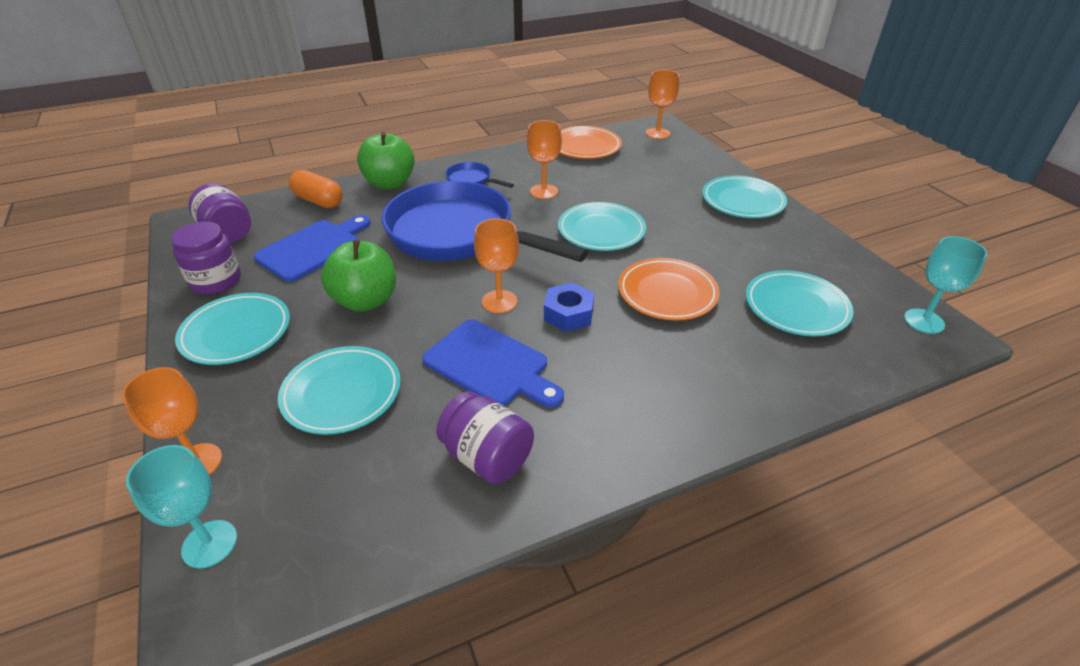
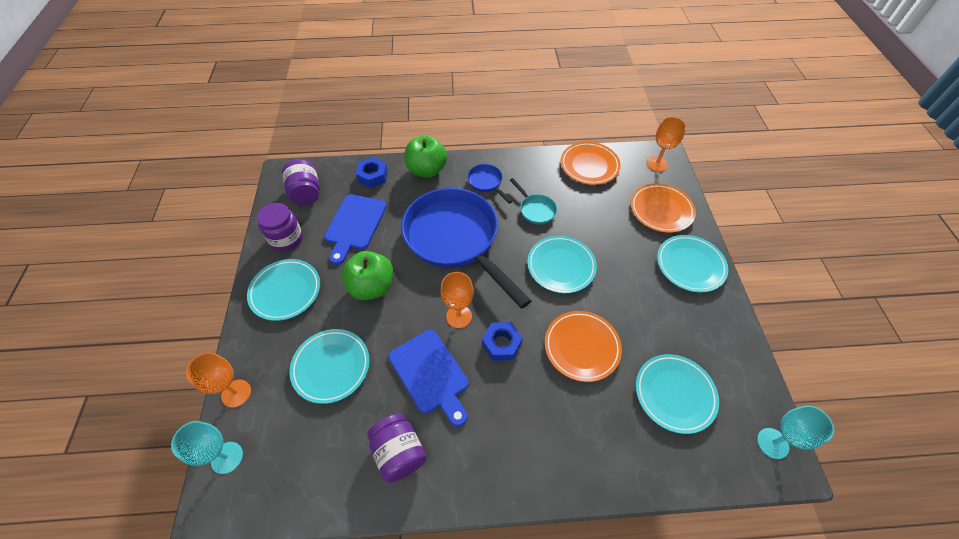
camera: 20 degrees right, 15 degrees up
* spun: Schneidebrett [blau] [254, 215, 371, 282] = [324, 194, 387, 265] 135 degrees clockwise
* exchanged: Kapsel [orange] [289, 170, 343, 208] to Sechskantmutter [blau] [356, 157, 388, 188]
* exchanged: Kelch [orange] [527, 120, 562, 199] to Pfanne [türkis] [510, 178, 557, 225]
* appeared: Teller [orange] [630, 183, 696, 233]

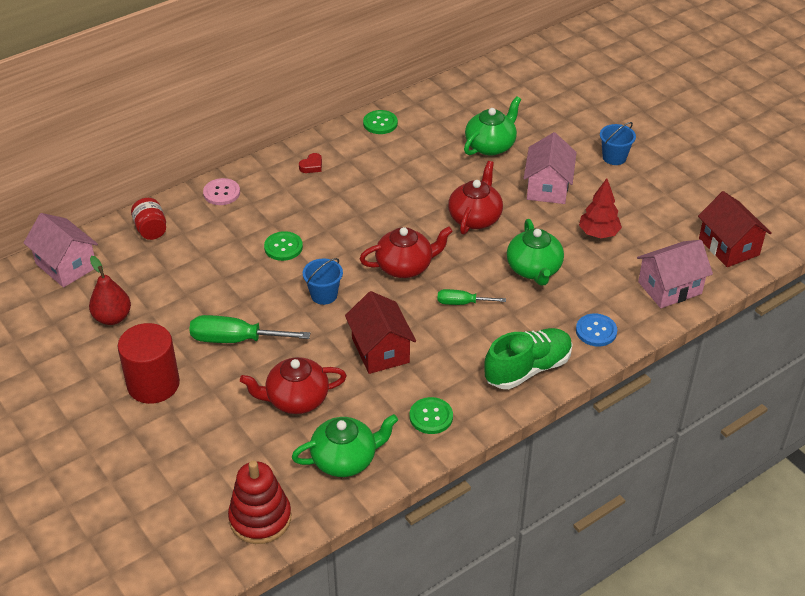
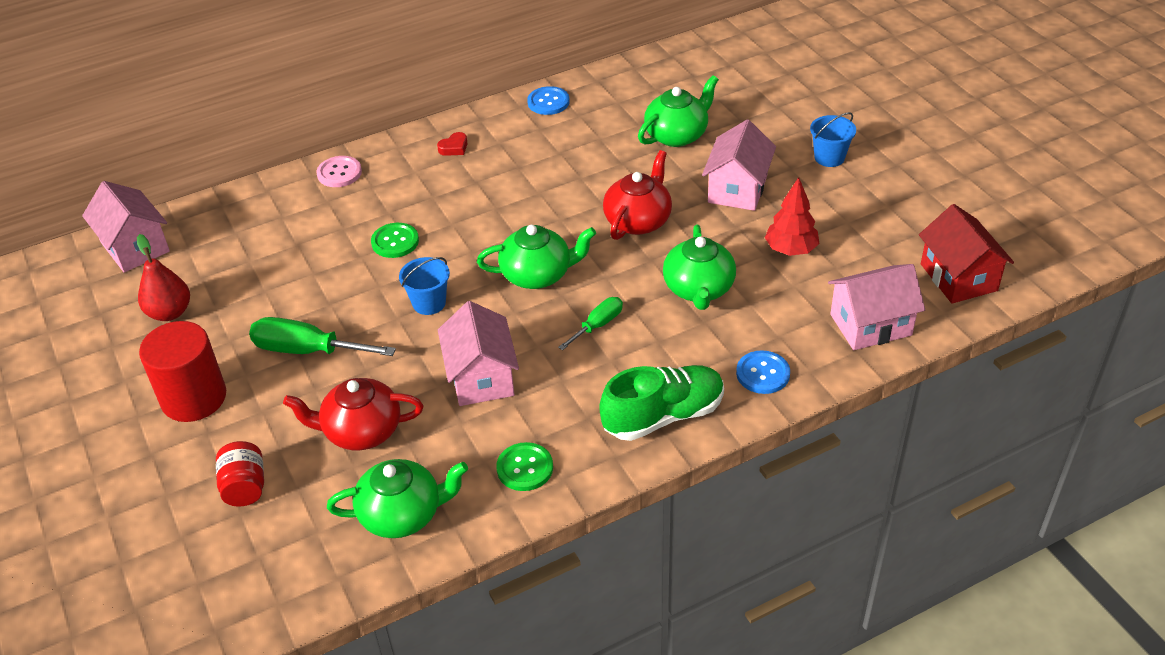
camera: 10 degrees right, 0 degrees up
* relocated: Einmachglas [rot] [131, 198, 166, 240] to [216, 441, 264, 507]
* missing: Stapelspielzeug [rot] [228, 461, 291, 544]
* colour: Haus [rot] [345, 291, 416, 374] to Haus [rosa] [438, 301, 519, 406]
* colour: Teekanne [rot] [360, 226, 453, 278] to Teekanne [grün] [477, 225, 596, 289]
* colour: Knopf [grün] [363, 110, 398, 134] to Knopf [blau] [527, 86, 570, 115]
* spun: Schraubenzieher [grün] [437, 289, 506, 305] = [558, 297, 623, 350] 120 degrees clockwise

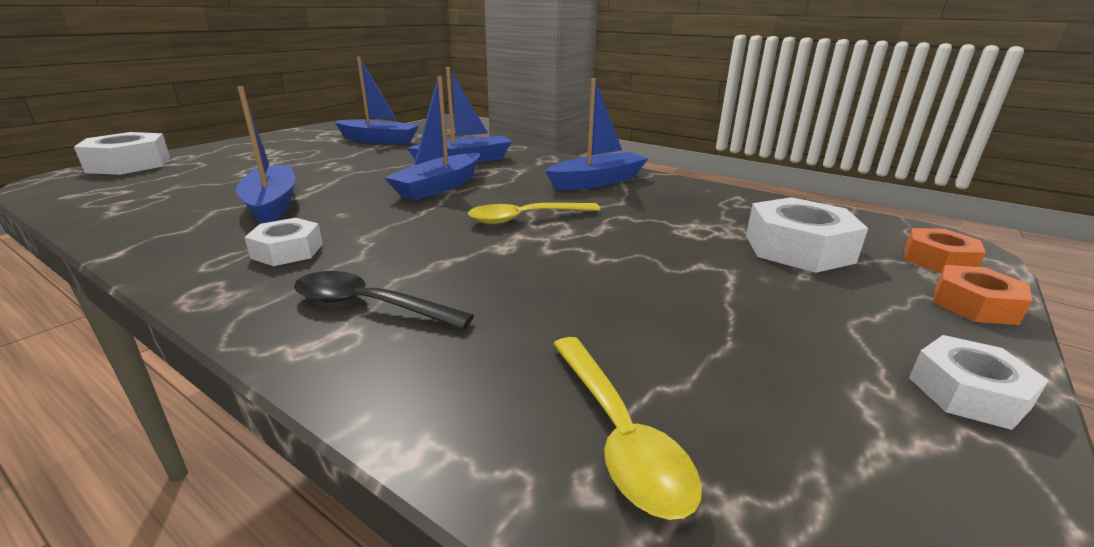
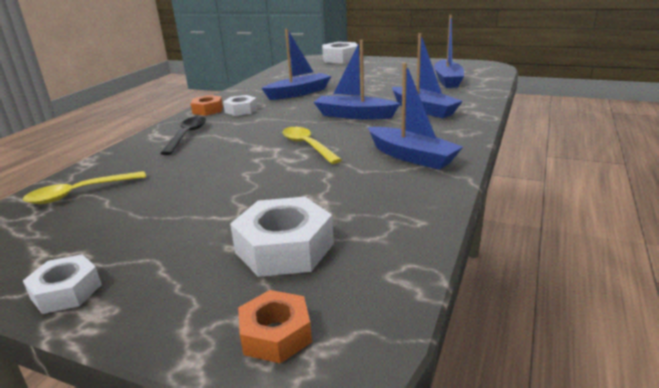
camera: 80 degrees right, 0 degrees up
* relocated: Sechskantmutter [orange] [933, 265, 1032, 325] to [191, 95, 223, 116]

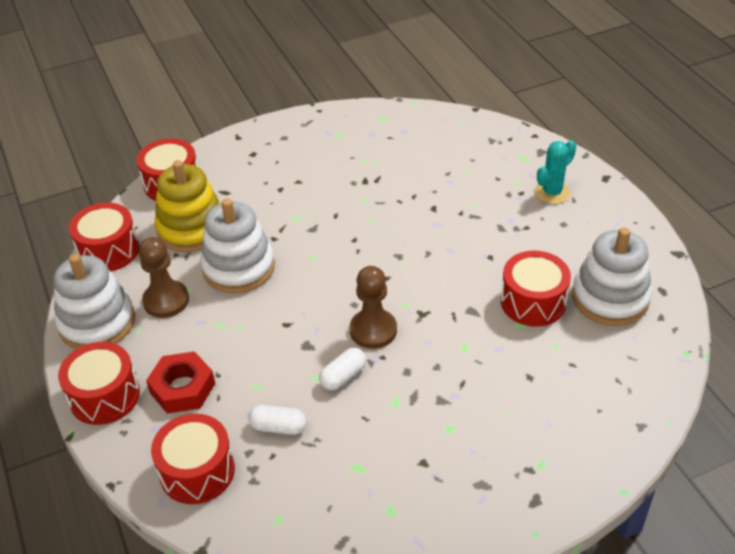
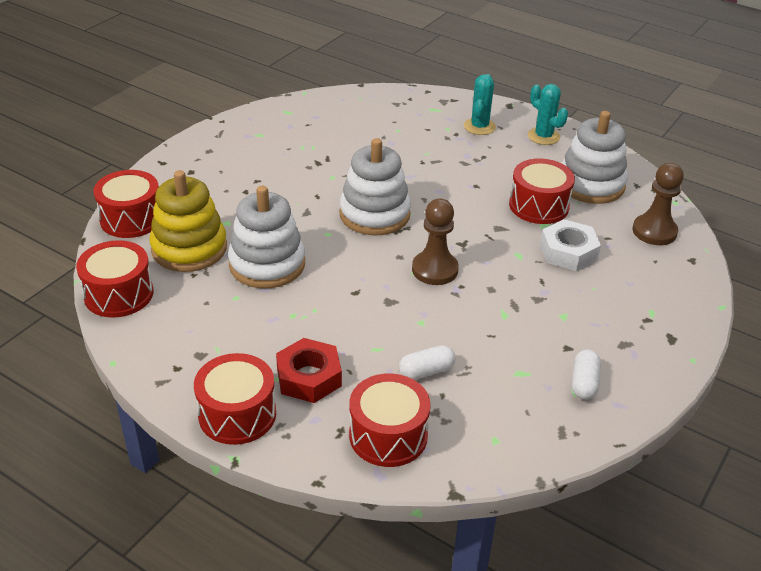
camera: 35 degrees left, 5 degrees down
* relocated: Stapelspielzeug [weiß] [53, 254, 135, 349] to [339, 138, 411, 236]
* relocated: Bauer [braun] [138, 237, 189, 318] to [633, 163, 684, 245]
* relocated: Kapsel [weiß] [319, 347, 366, 390] to [572, 349, 601, 399]
* appeared: Kaktus [türkis] [528, 84, 568, 145]
* appeared: Sechskantmutter [weiß] [540, 219, 601, 271]

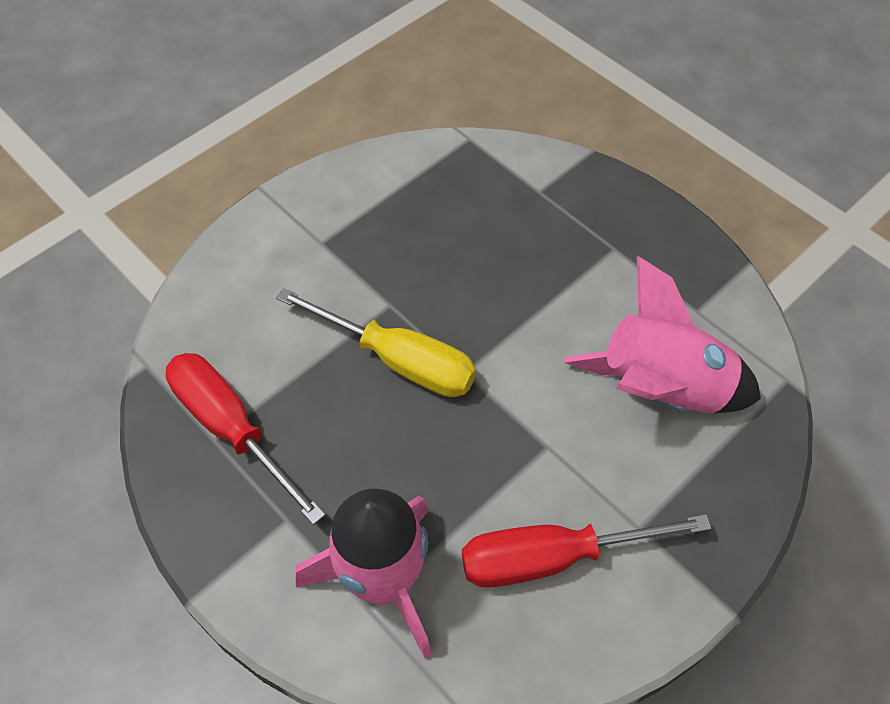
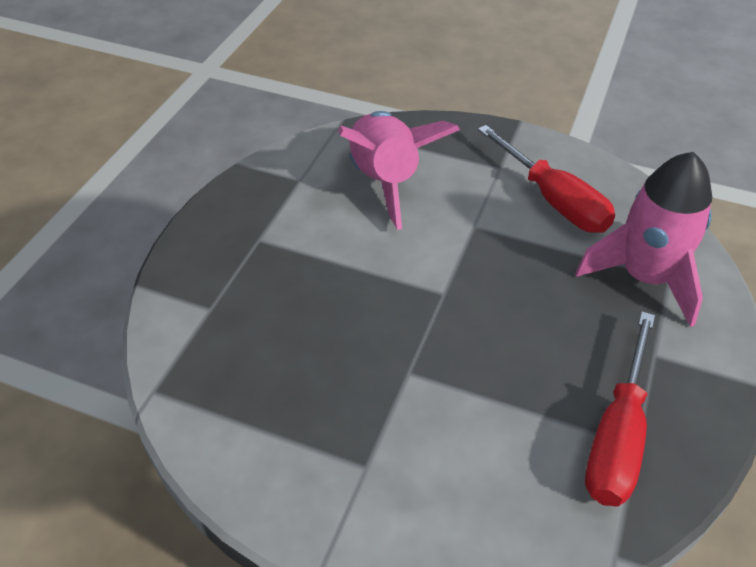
camera: 115 degrees left, 10 degrees down
* missing: Schraubenzieher [gelb] [276, 288, 476, 397]

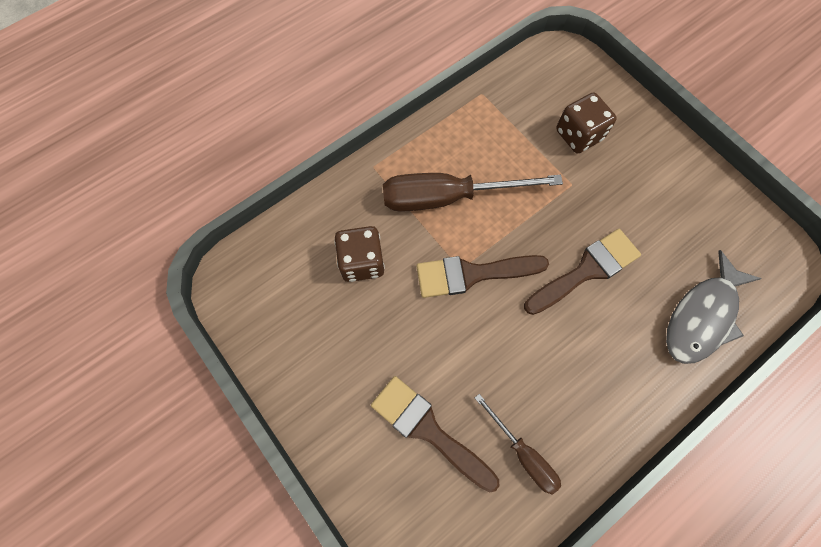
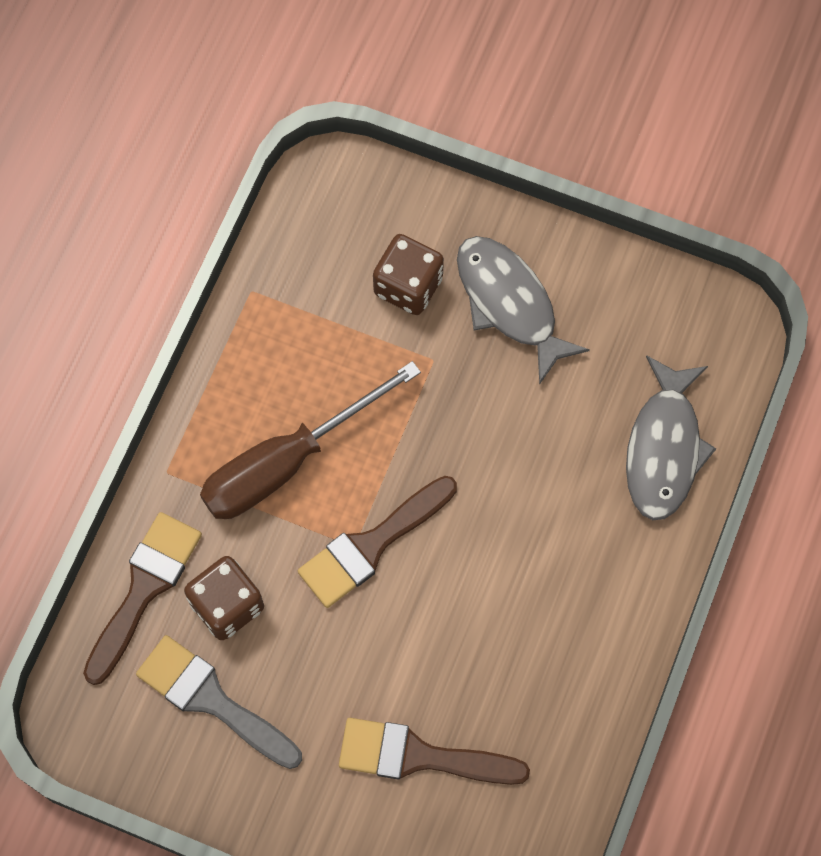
camera: 30 degrees left, 0 degrees up
* missing: Schraubenzieher [braun] [475, 394, 561, 495]
* relocated: Pinsel [braun] [524, 229, 641, 315] to [83, 512, 202, 685]
* appeared: Pinsel [grau] [136, 635, 302, 769]
* appeared: Fisch [grau] [457, 236, 590, 385]

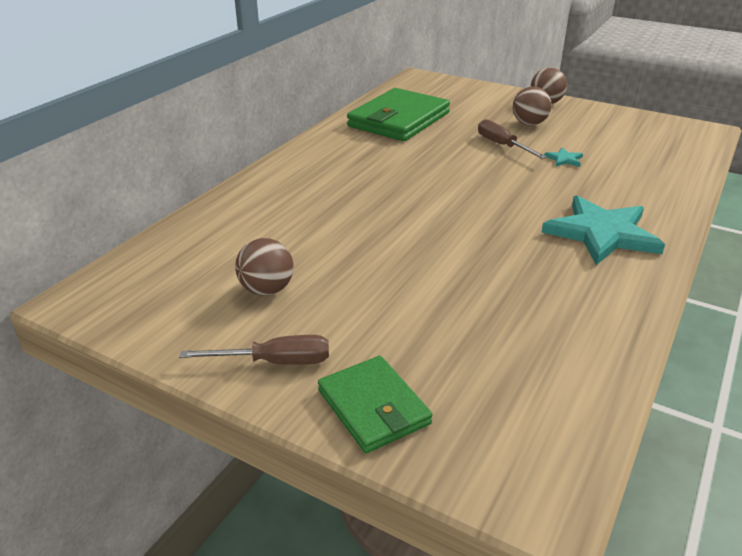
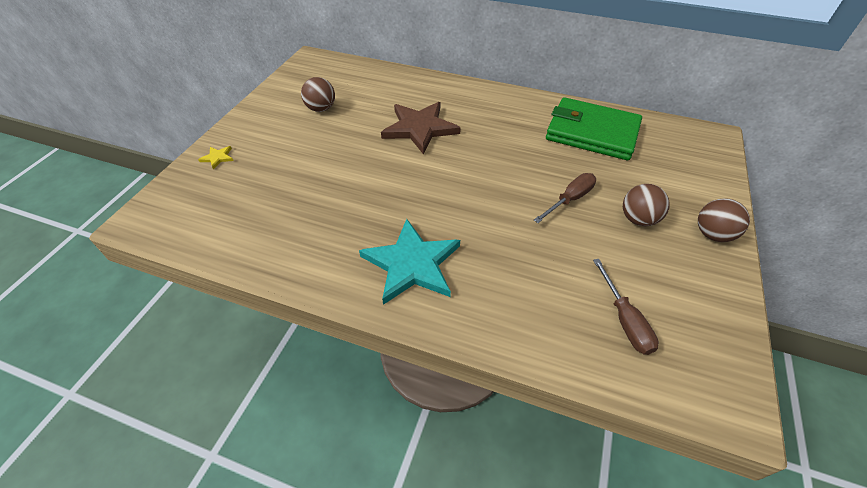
camera: 80 degrees right, 15 degrees up
* relocated: Schraubenzieher [braun] [179, 335, 329, 365] to [593, 259, 659, 355]
* exchanged: Geldbörse [grün] [318, 356, 433, 453] to Stern [gelb] [198, 146, 234, 170]
* missing: Stern [türkis] [544, 147, 583, 167]
* appeared: Stern [braun] [381, 102, 461, 155]

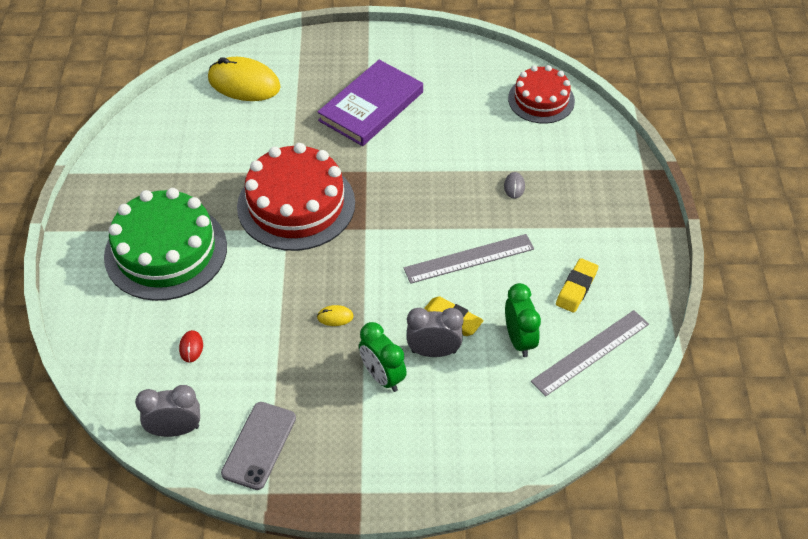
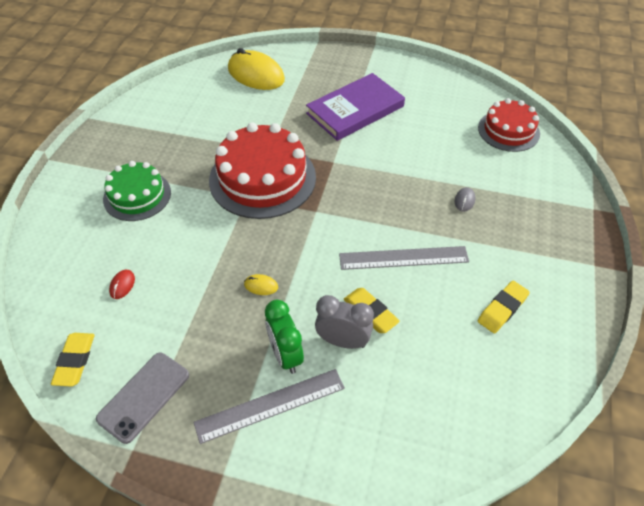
camera: 15 degrees right, 0 degrees up
* size: Kuchen [grün] [104, 188, 227, 301] = [103, 161, 171, 221] x0.61
* exchanged: Wecker [grau] [135, 385, 200, 437] to Radiergummi [gelb] [51, 333, 95, 387]
* missing: Wecker [grün] [505, 283, 541, 357]
* relocated: Lineal [grau] [531, 310, 649, 397] to [193, 369, 345, 444]

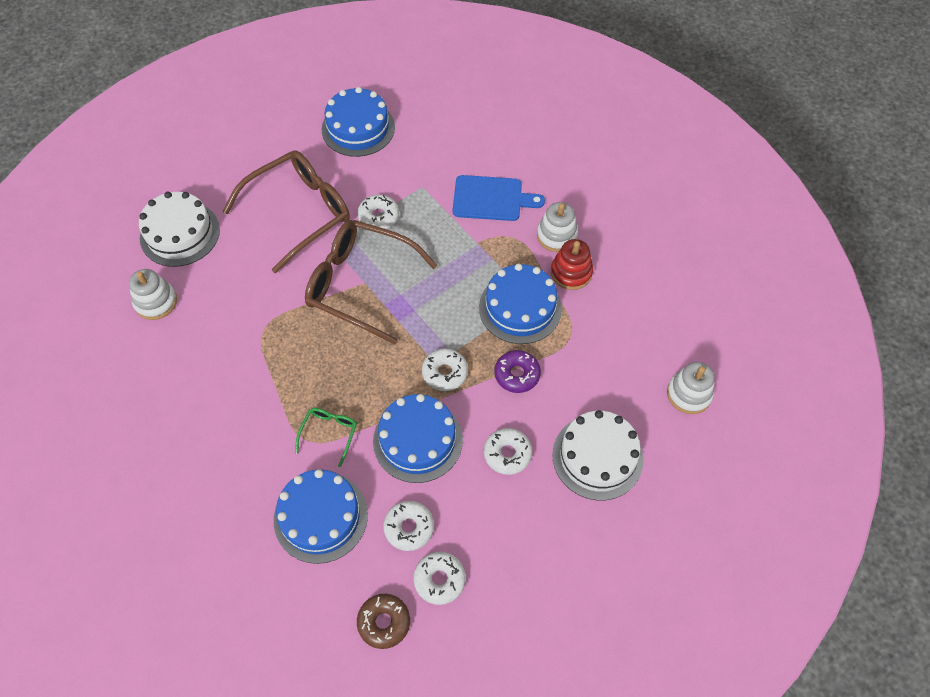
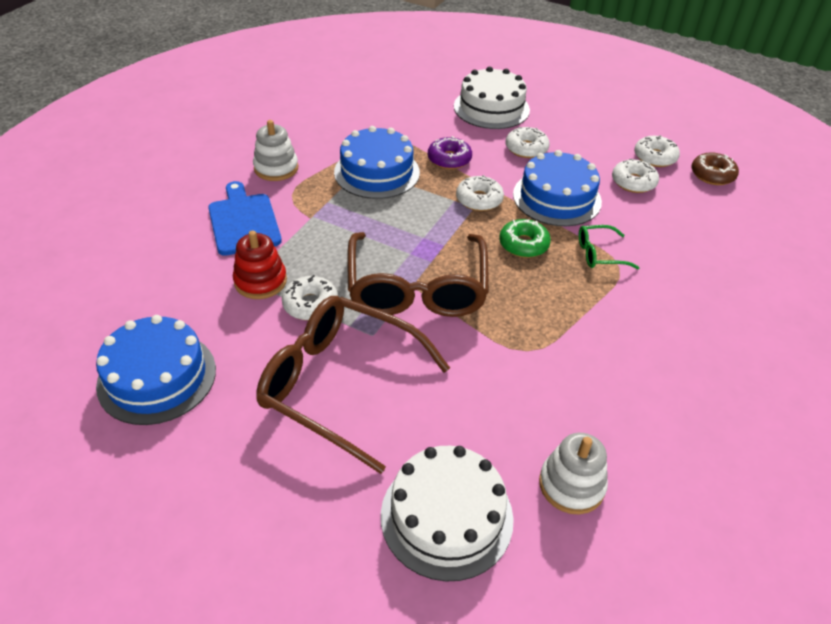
camera: 115 degrees left, 15 degrees down
* missing: Kuchen [blau] [274, 469, 368, 564]
* relocated: Stapelspielzeug [rot] [551, 239, 593, 290] to [233, 230, 287, 299]
* missing: Stapelspielzeug [weiß] [667, 362, 715, 414]
* appeared: Donut [grün] [499, 219, 551, 258]

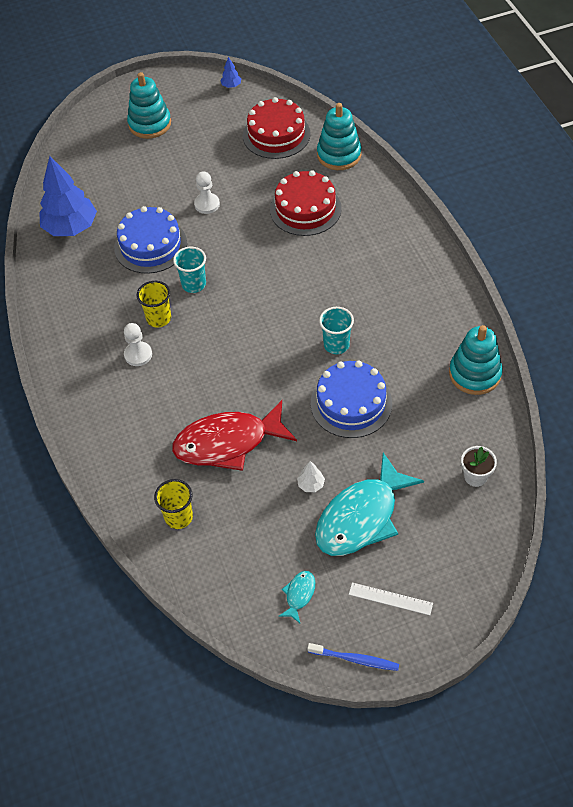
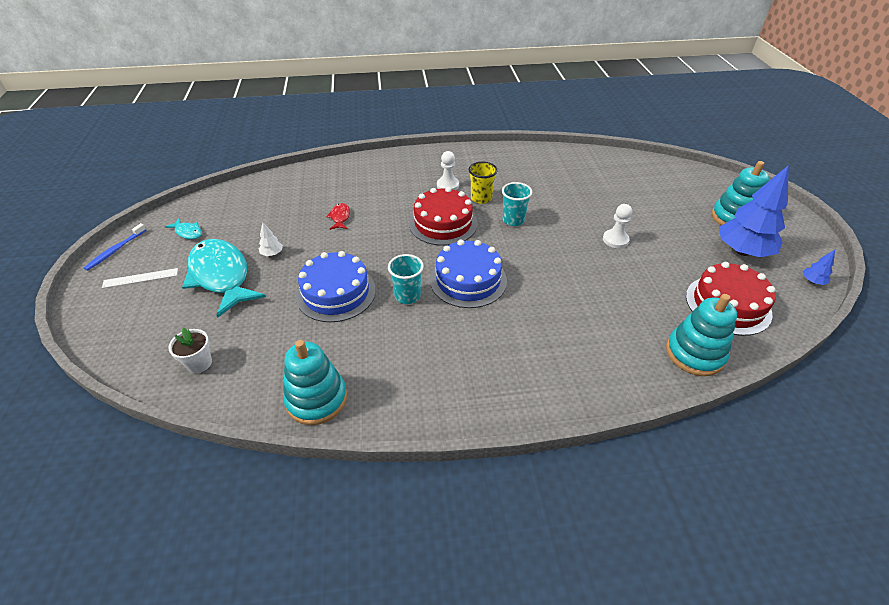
camera: 100 degrees right, 10 degrees down
* relocated: Baum [blau] [39, 156, 97, 236] to [719, 165, 789, 257]
* relocated: Kuchen [blau] [114, 206, 187, 274] to [430, 240, 507, 308]
* missing: Becher [gelb] [154, 479, 193, 529]
* size: Fisch [rot] [172, 400, 297, 471] = [326, 203, 350, 230] x0.42
* relocated: Kuchen [rot] [270, 170, 342, 236] to [409, 187, 478, 246]
* spun: Lineal [weiß] [349, 582, 433, 615] = [102, 268, 178, 288] 45 degrees clockwise

